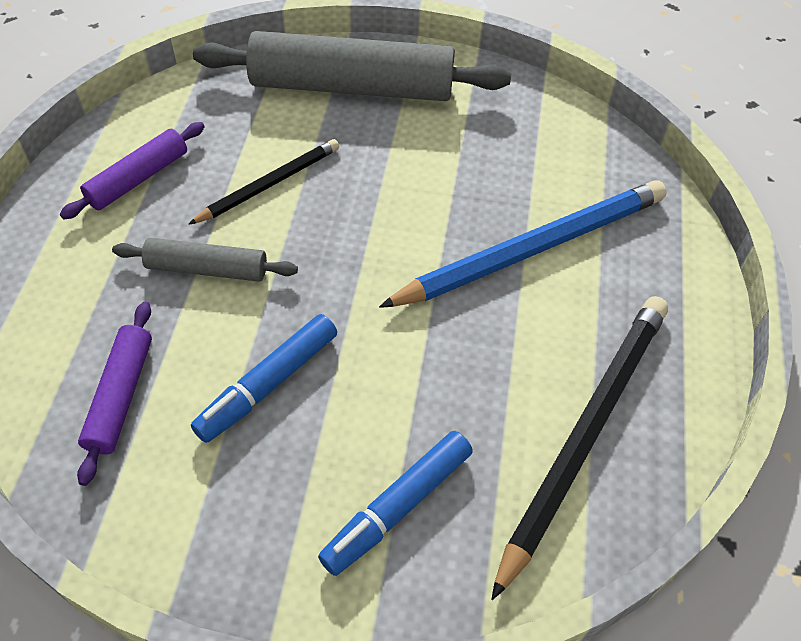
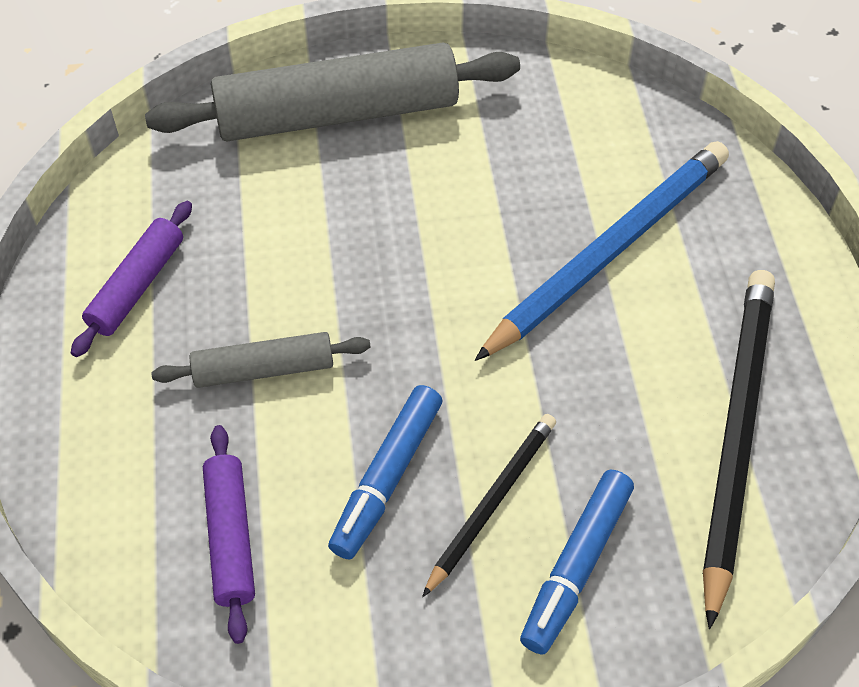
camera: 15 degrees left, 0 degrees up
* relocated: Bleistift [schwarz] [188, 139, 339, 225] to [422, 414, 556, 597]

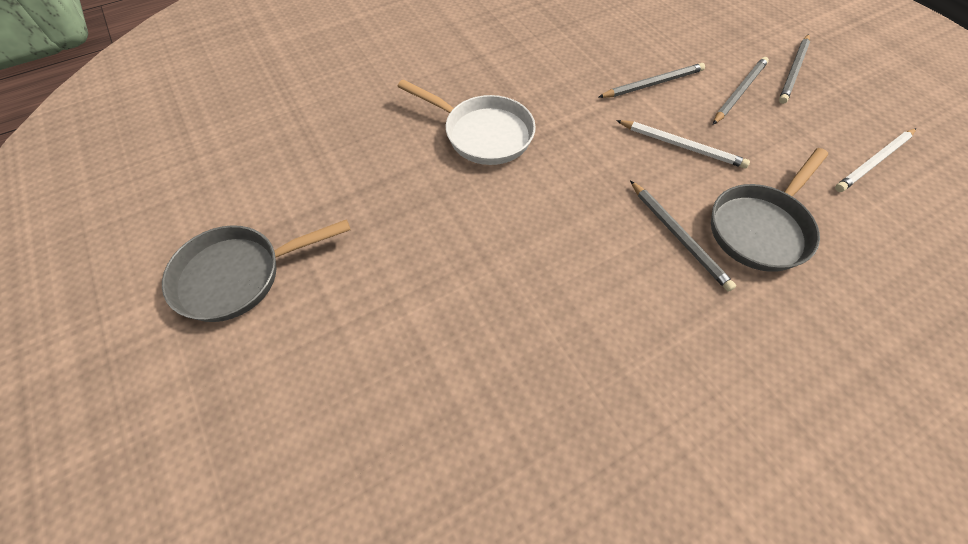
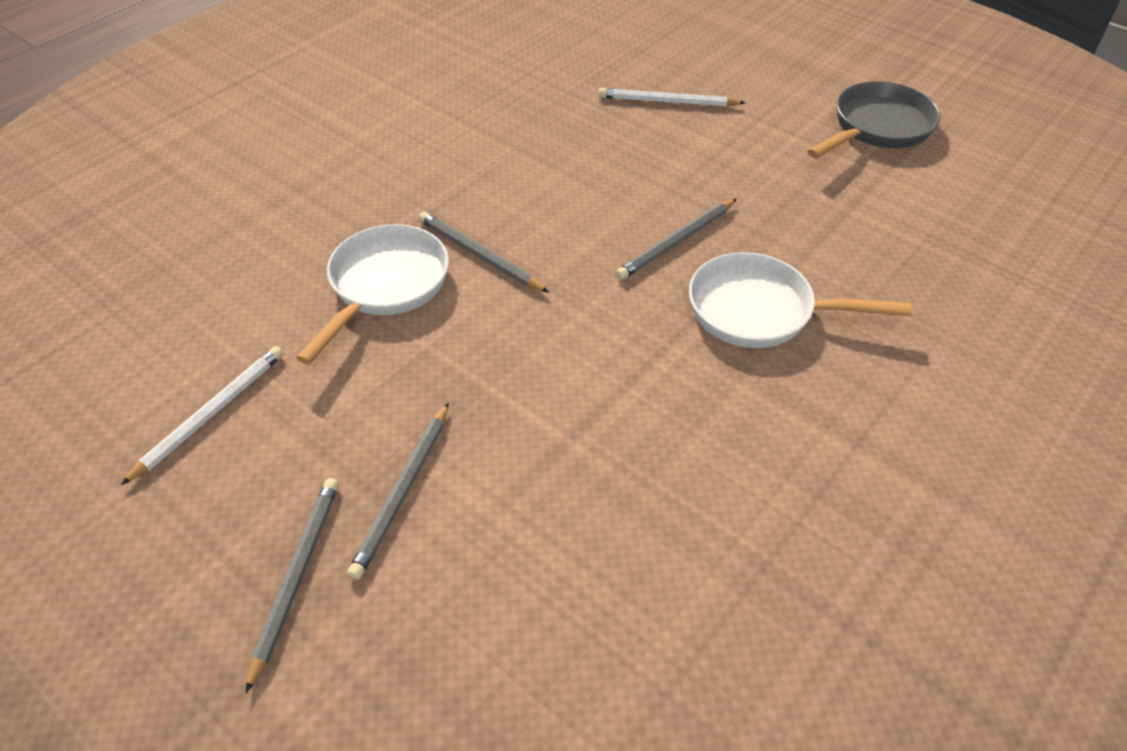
camera: 160 degrees right, 10 degrees down
* relocated: Bleistift [grau] [599, 63, 705, 98] to [616, 199, 737, 280]
* relocated: Bleistift [weiß] [616, 120, 750, 168] to [599, 88, 746, 106]
* colour: Pfanne [grau] [711, 148, 828, 272] to Pfanne [weiß] [296, 224, 449, 365]

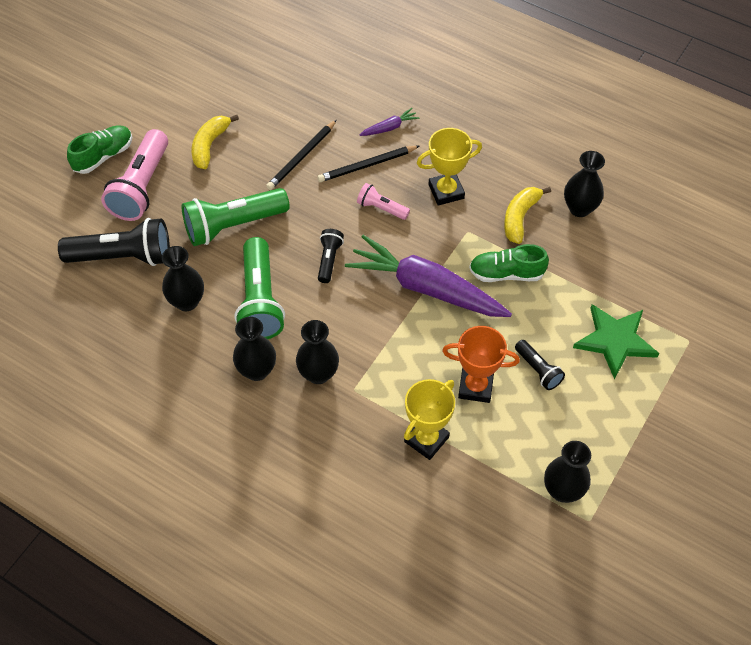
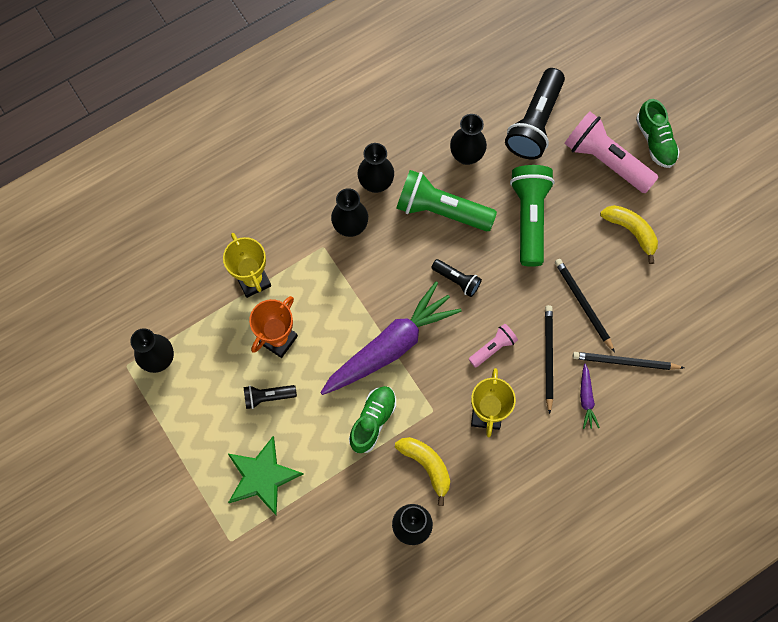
camera: 115 degrees right, 15 degrees up
* appeared: Bleistift [schwarz] [573, 352, 684, 370]

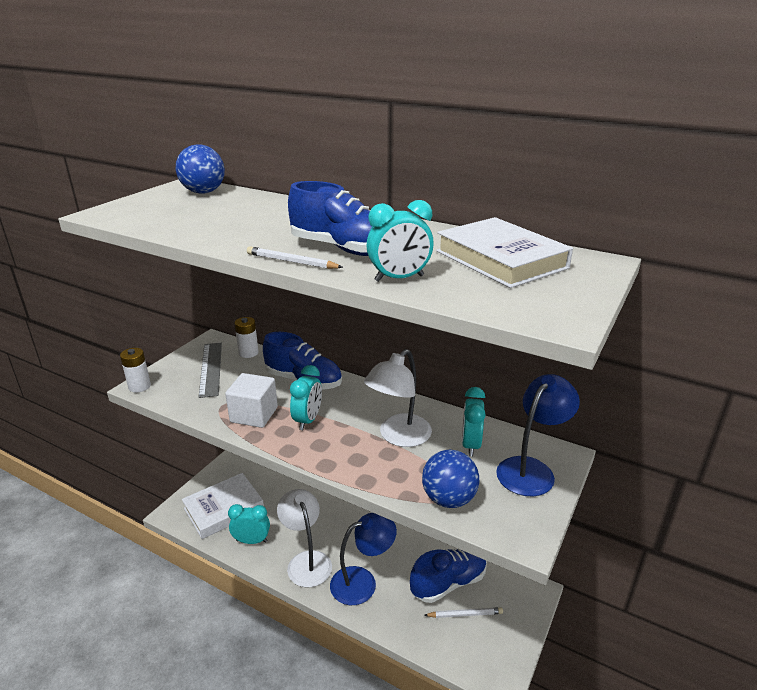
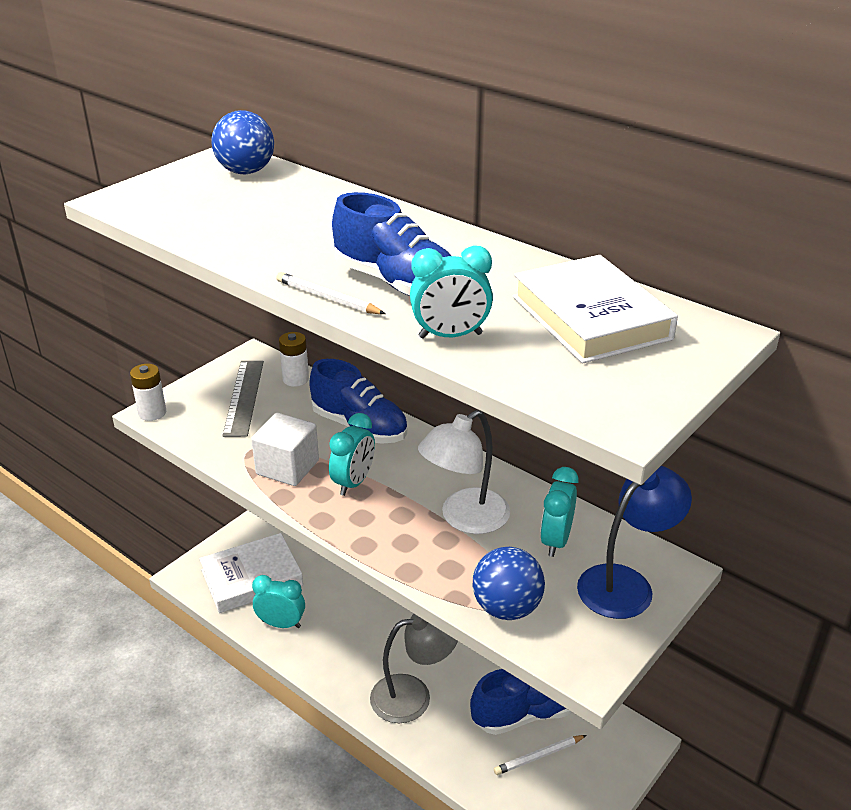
camera: 10 degrees right, 5 degrees up
* missing: Lampe [weiß] [277, 489, 332, 587]
* colour: Lampe [blau] [330, 513, 397, 605] to Lampe [grau] [370, 614, 458, 723]
* spun: Bleistift [weiß] [424, 607, 503, 618] = [494, 735, 586, 775] 150 degrees clockwise

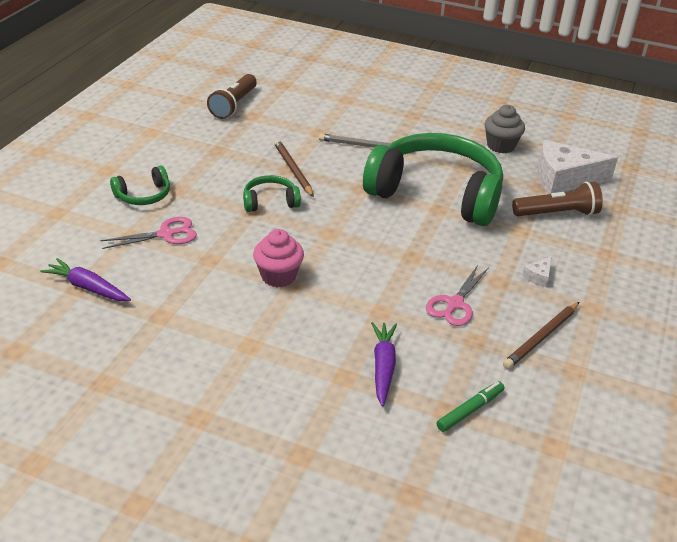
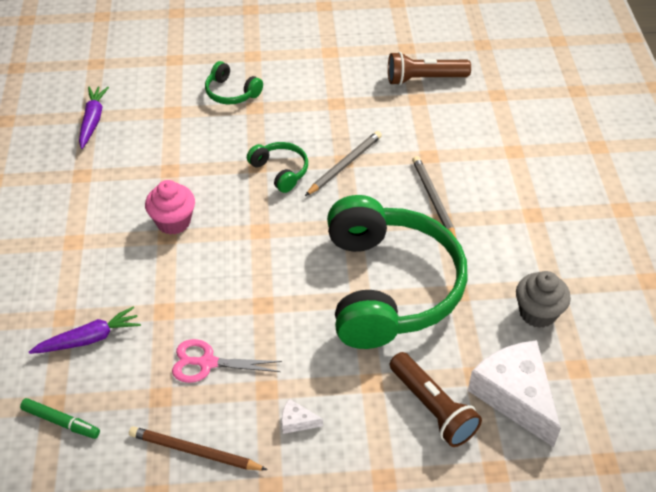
camera: 65 degrees right, 10 degrees up
* missing: Schere [rosa] [100, 217, 197, 249]
* colour: Bleistift [braun] [274, 139, 314, 197] to Bleistift [grau] [305, 131, 382, 196]

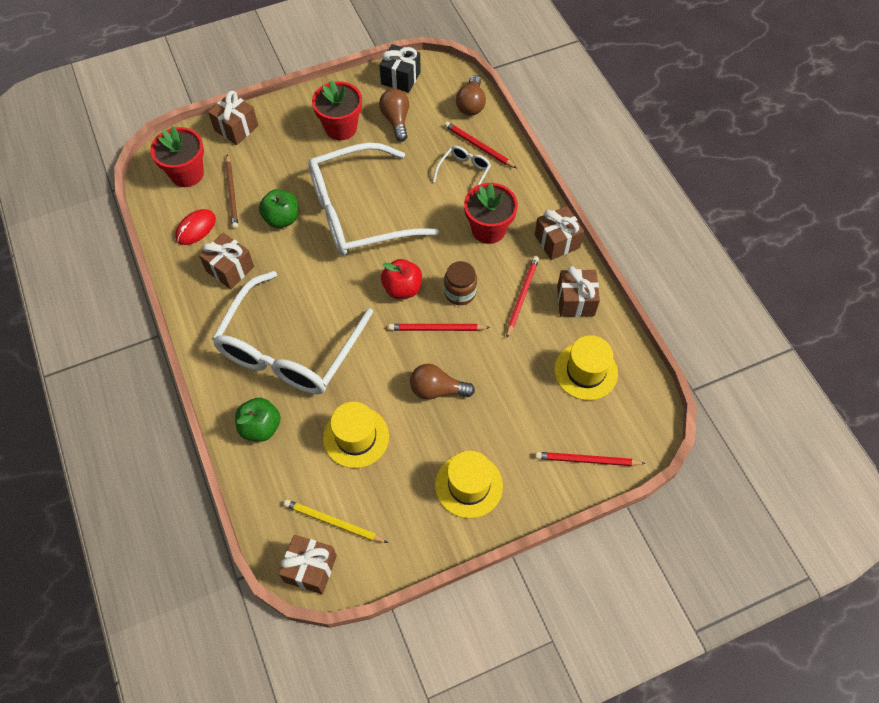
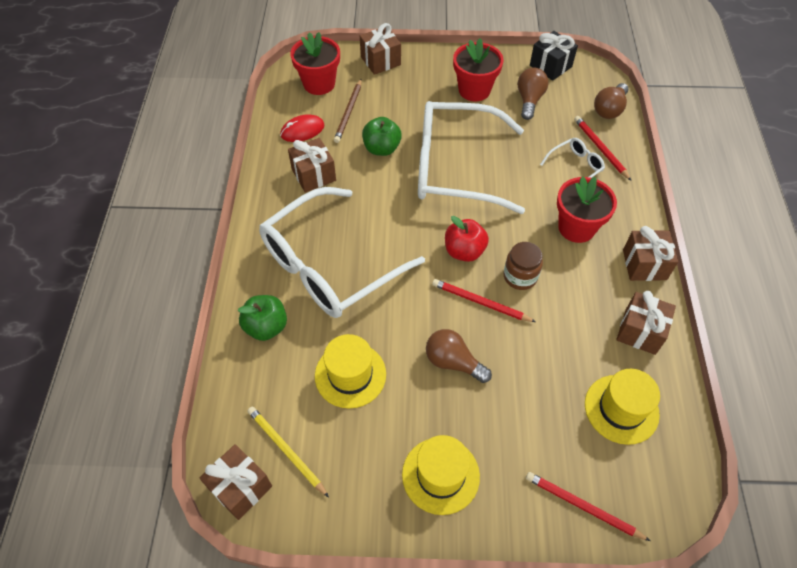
camera: 25 degrees right, 5 degrees down
* missing: Bleistift [rot] [506, 256, 539, 338]

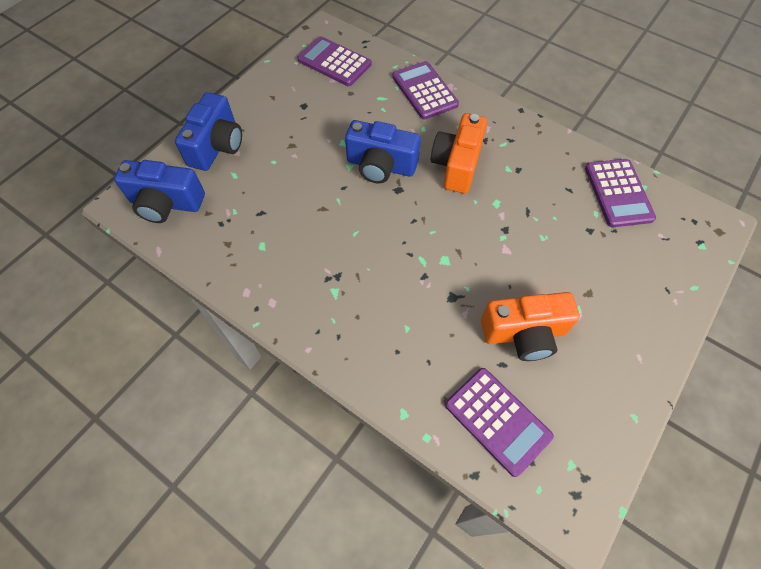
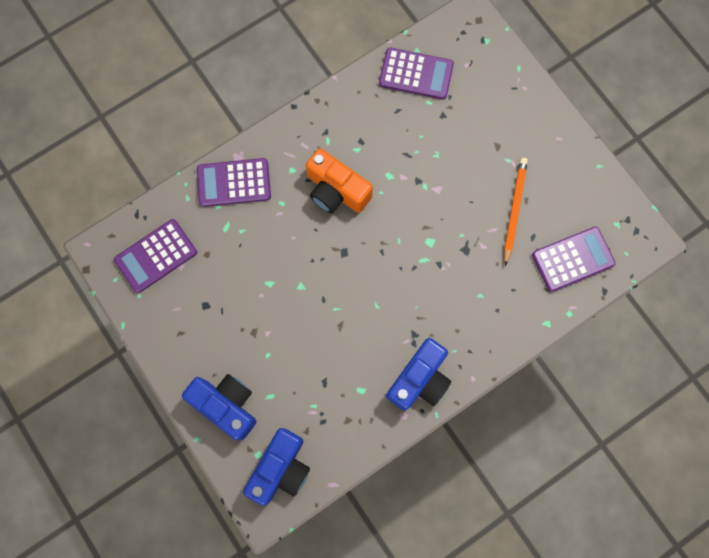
camera: 70 degrees left, 15 degrees up
* relocated: Kamera [blau] [345, 120, 421, 183] to [386, 338, 451, 411]
* exchanged: Kamera [orange] [481, 292, 580, 361] to Bleistift [orange] [504, 158, 528, 266]

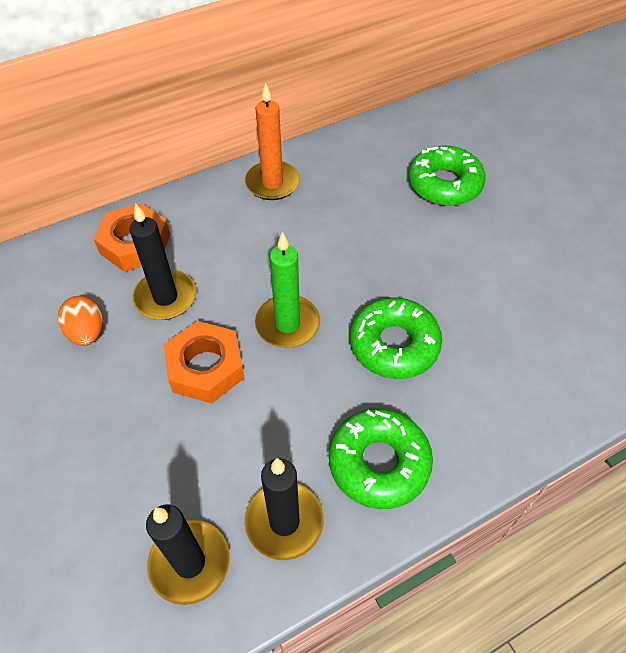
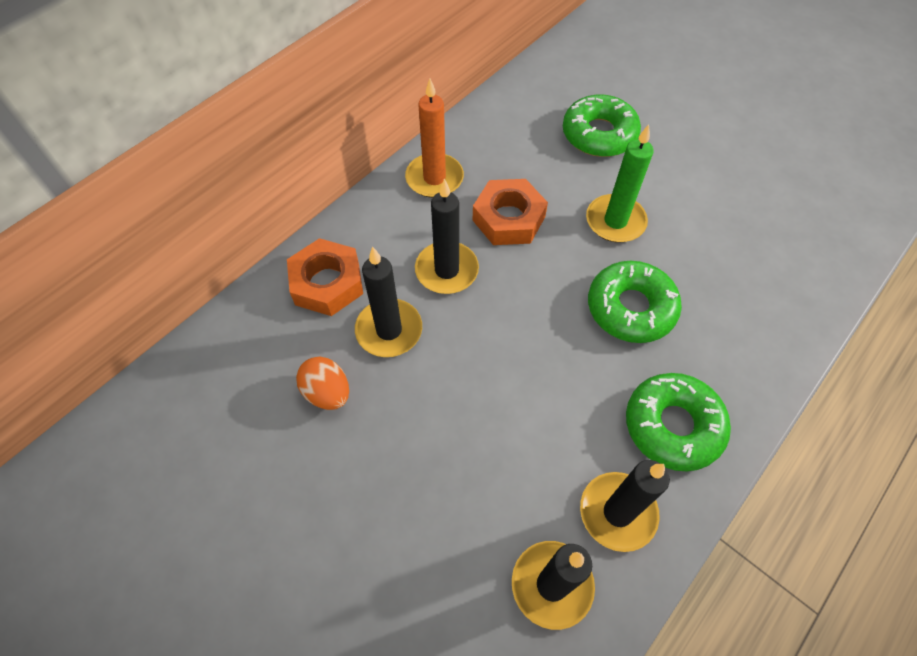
camera: 20 degrees left, 5 degrees up
* relocated: Sechskantmutter [orange] [164, 321, 244, 403] to [472, 179, 548, 245]
* relocated: Kerze [grün] [255, 232, 320, 348] to [586, 124, 654, 242]
* appeared: Kerze [schwarz] [415, 179, 479, 294]

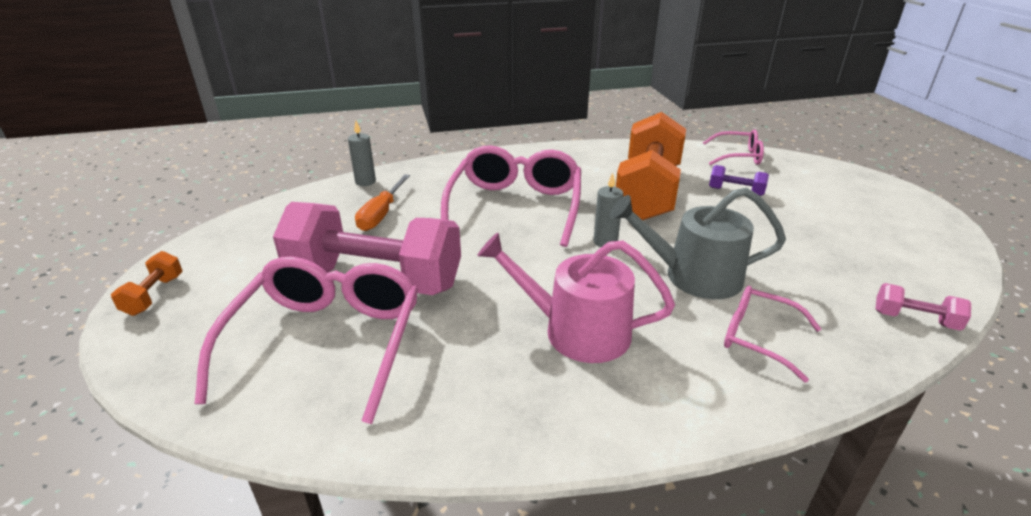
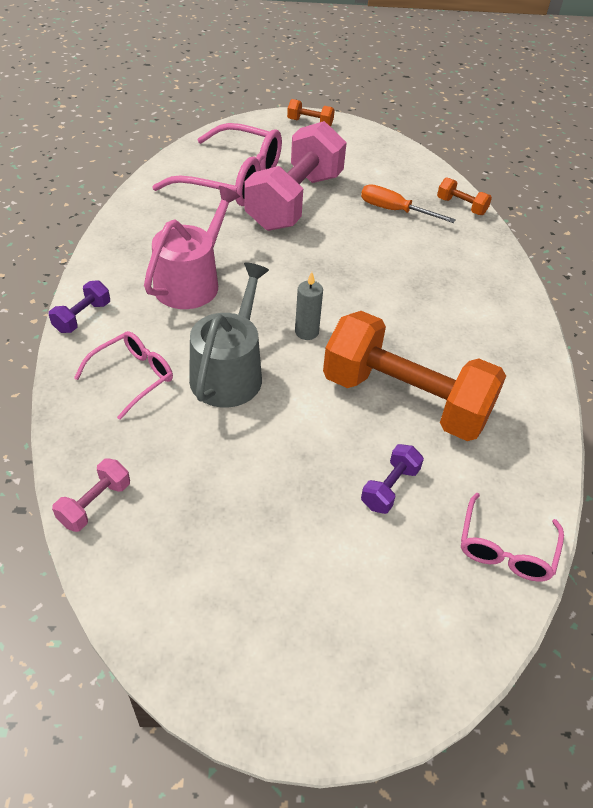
camera: 100 degrees right, 15 degrees up
* exchanged: Kerze [grau] [348, 121, 376, 186] to Hantel [orange] [437, 177, 492, 215]
* missing: Brille [rosa] [441, 145, 581, 247]
* appeared: Hantel [lila] [49, 280, 110, 333]

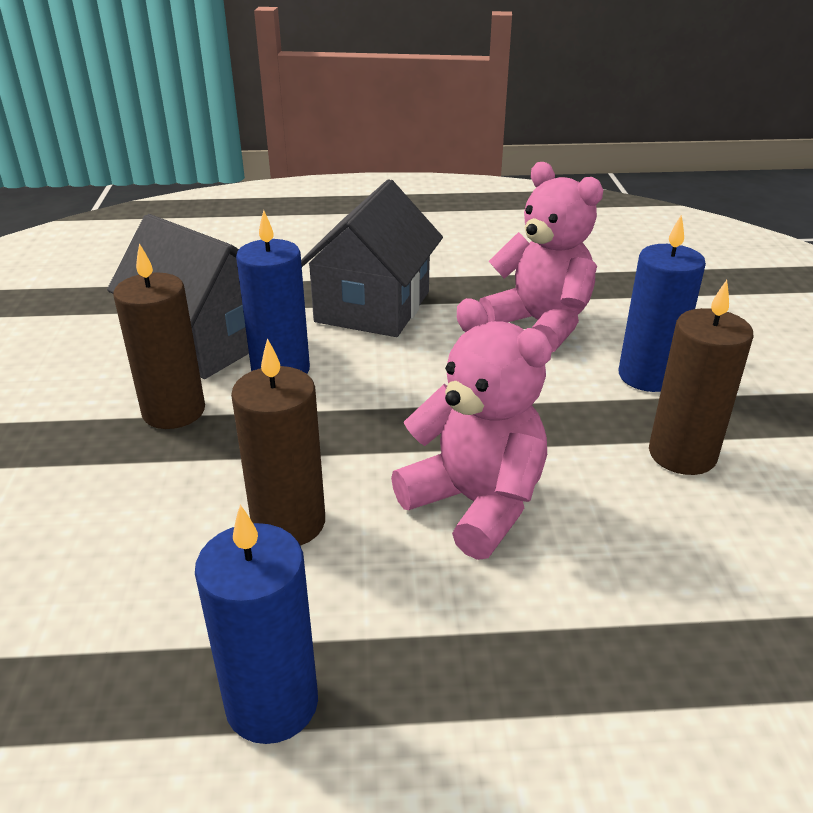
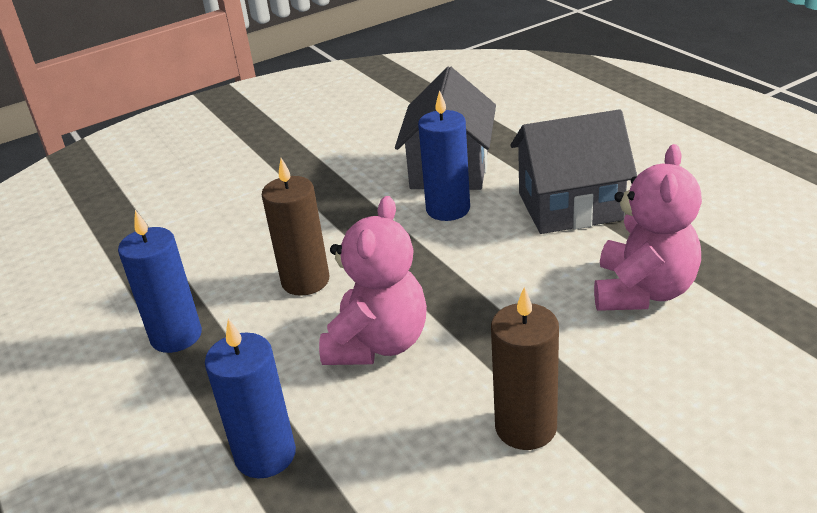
camera: 65 degrees right, 0 degrees up
* missing: Kerze [braun] [113, 243, 205, 429]
* relocated: Kerze [blau] [619, 214, 706, 392] to [205, 319, 296, 479]

